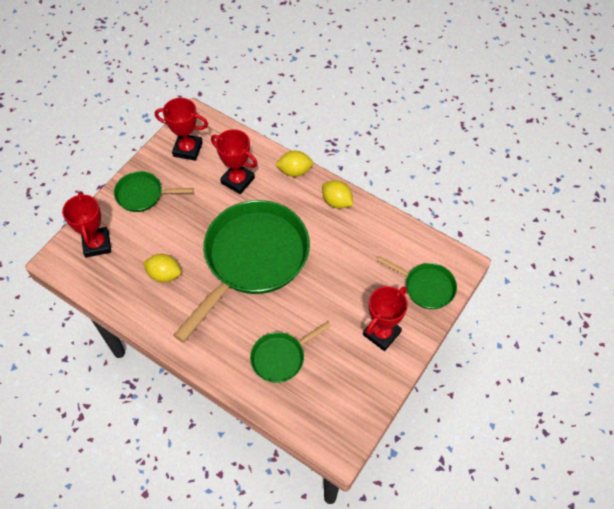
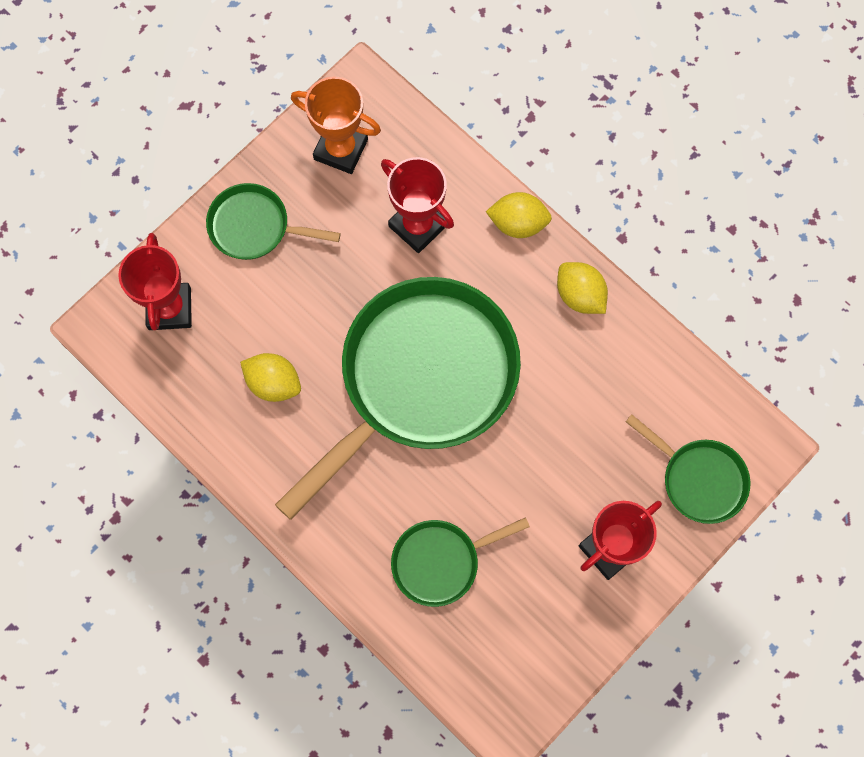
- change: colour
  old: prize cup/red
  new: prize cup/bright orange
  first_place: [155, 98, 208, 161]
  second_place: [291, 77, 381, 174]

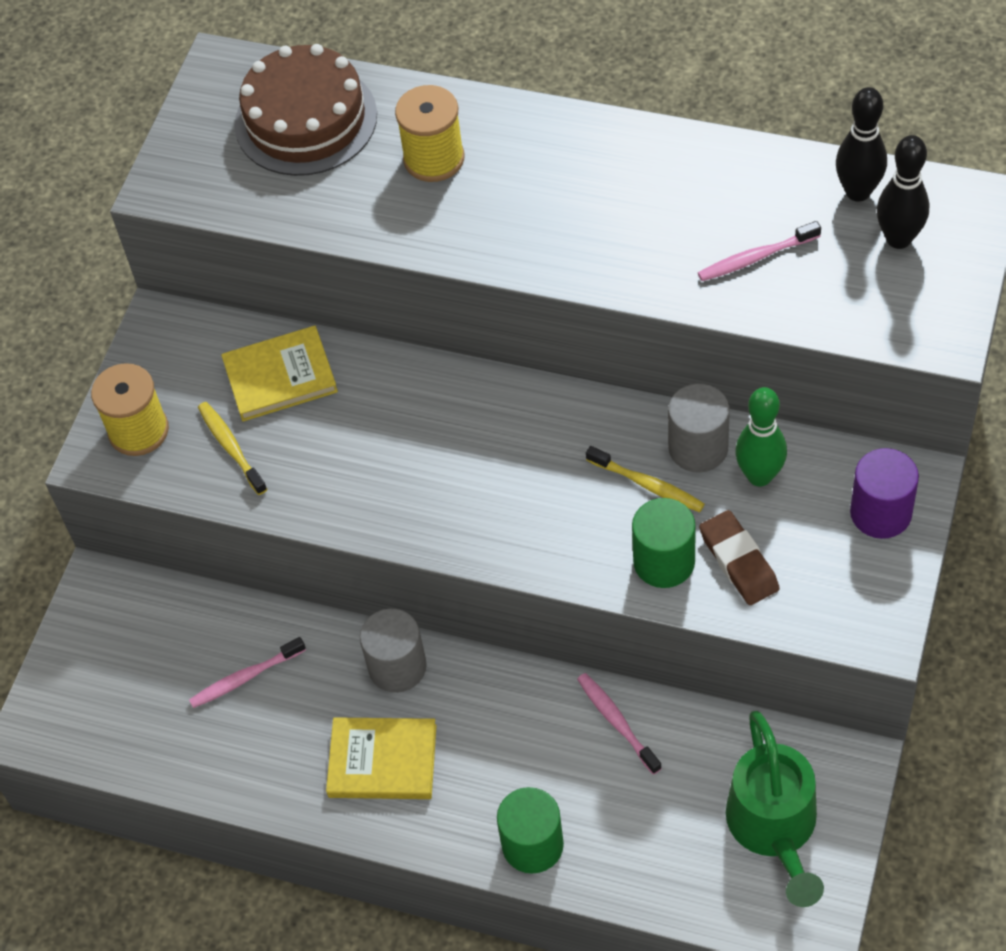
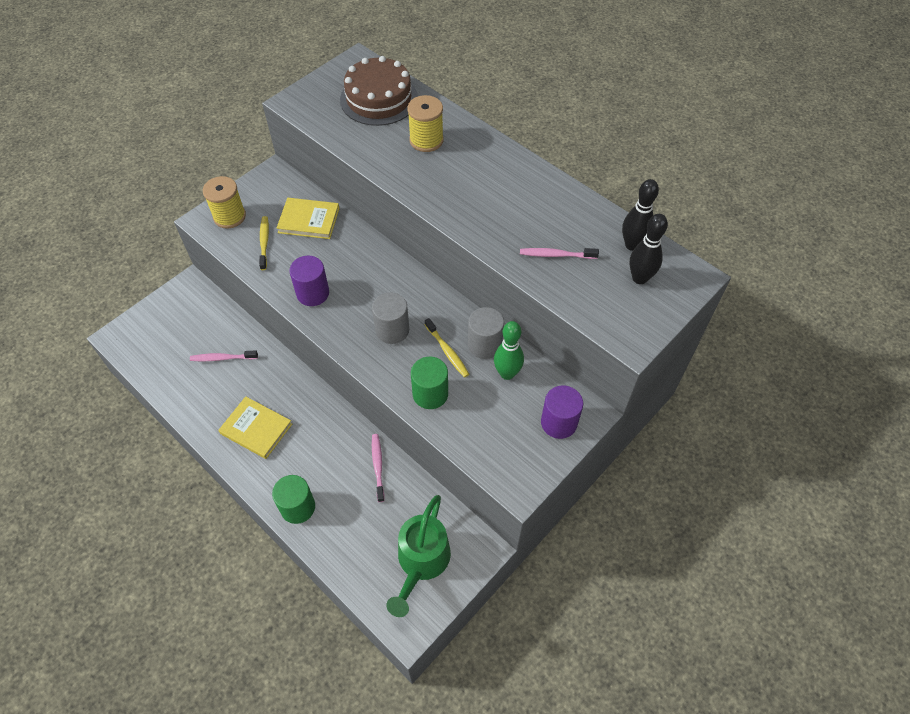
- change: relocated
  old: cylinder shape/ash-grey
  first_place: [360, 609, 427, 693]
  second_place: [372, 292, 409, 344]
- change: missing
  old: eraser/brown
  first_place: [699, 510, 780, 605]
- change: appeared
  new: cylinder shape/purple
  second_place: [289, 256, 329, 306]

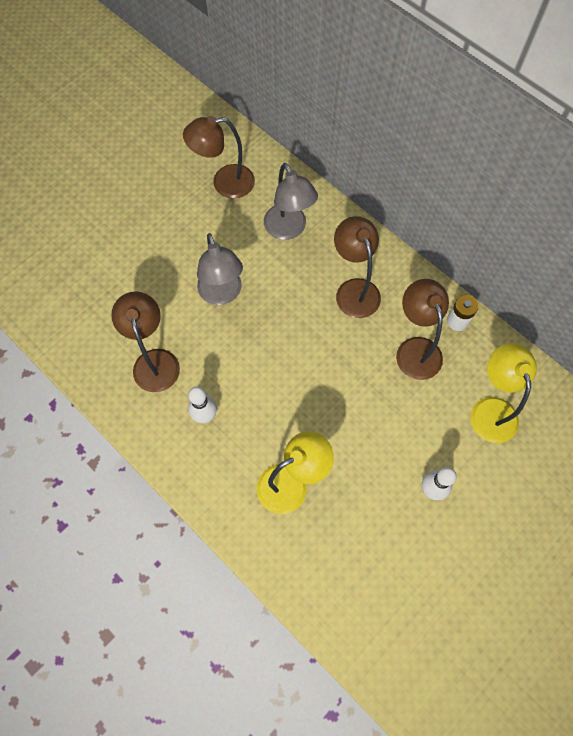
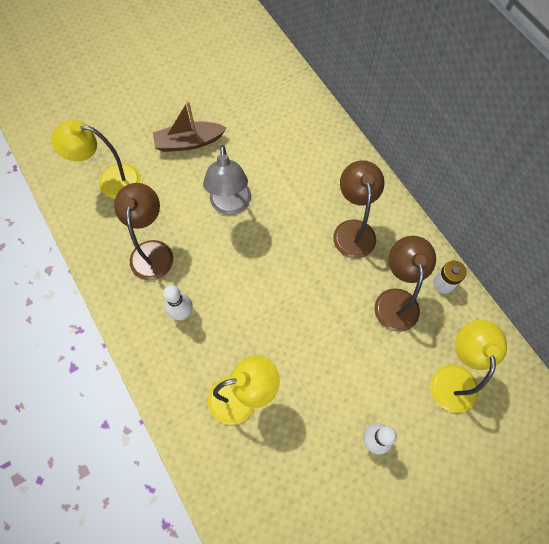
- change: missing
  old: lamp/brown
  first_place: [183, 116, 255, 199]
- change: missing
  old: lamp/ash-grey
  first_place: [264, 163, 318, 240]
- change: appeared
  new: lamp/bright yellow
  second_place: [51, 120, 140, 199]
- change: appeared
  new: sailboat/brown
  second_place: [153, 101, 227, 152]

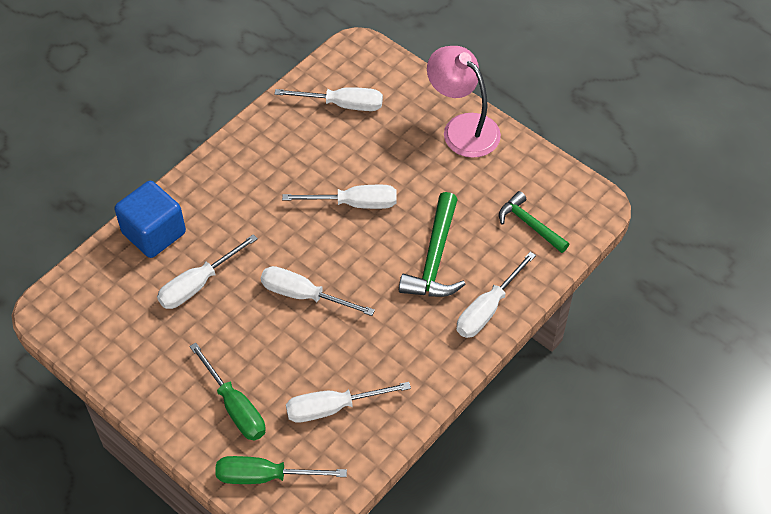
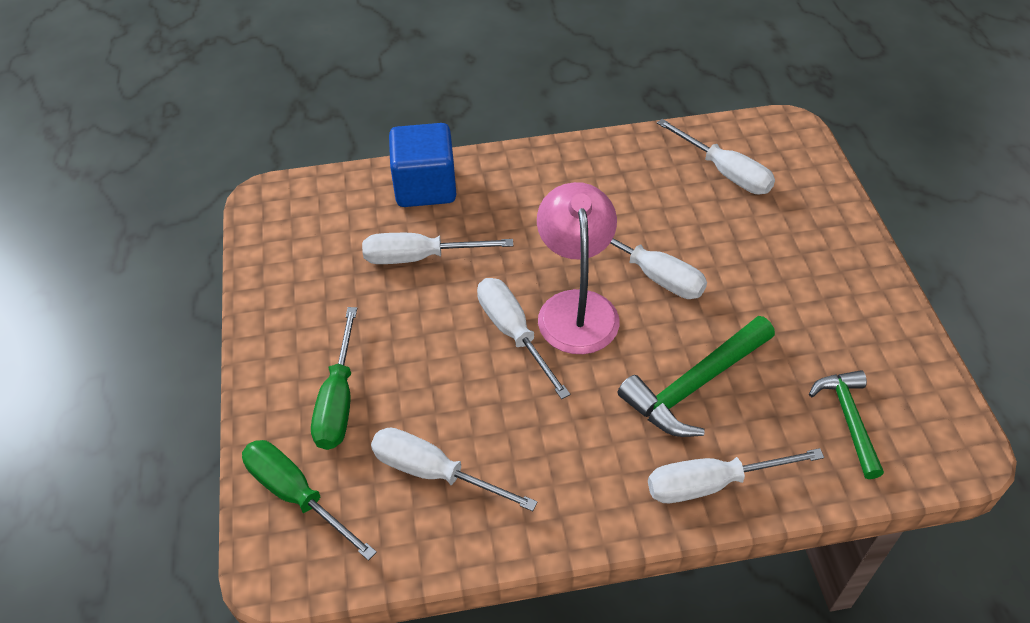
- change: relocated
  old: lamp/rosy
  first_place: [427, 46, 501, 158]
  second_place: [537, 182, 619, 354]

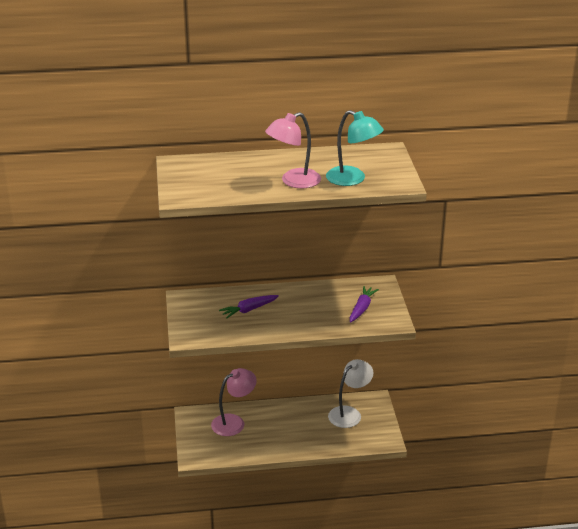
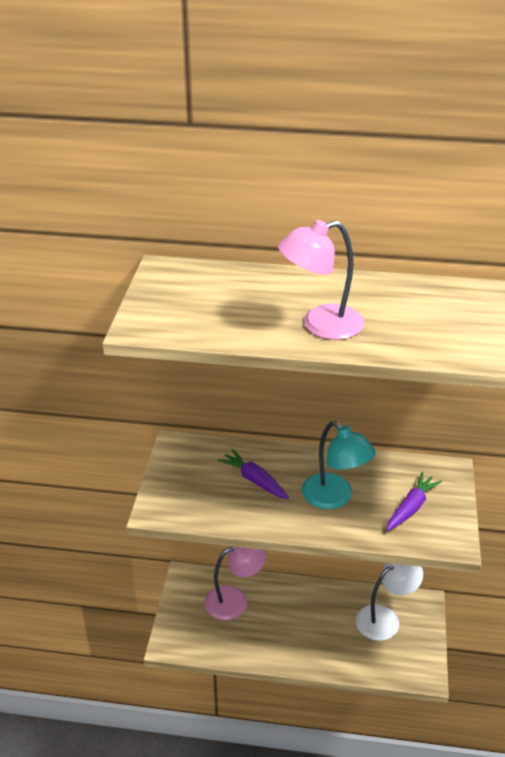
- change: spun
  old: root vegetable/purple
  first_place: [219, 295, 279, 319]
  second_place: [218, 449, 289, 499]
  degrees: 60
- change: relocated
  old: lamp/teal
  first_place: [326, 110, 384, 186]
  second_place: [302, 421, 376, 509]

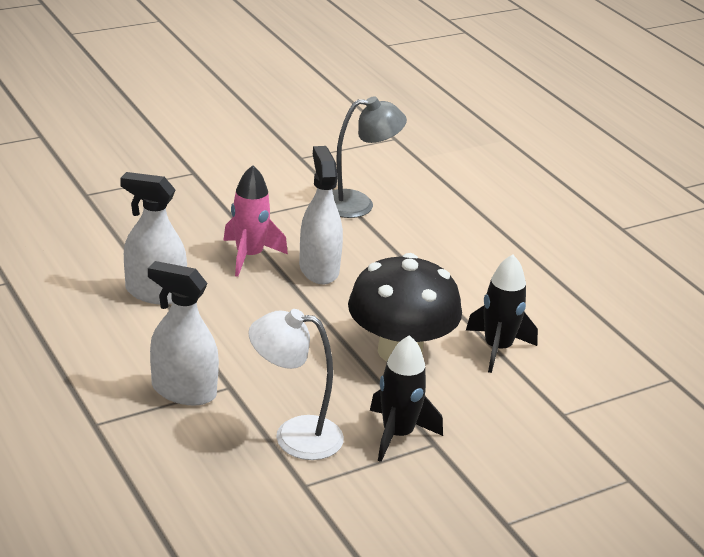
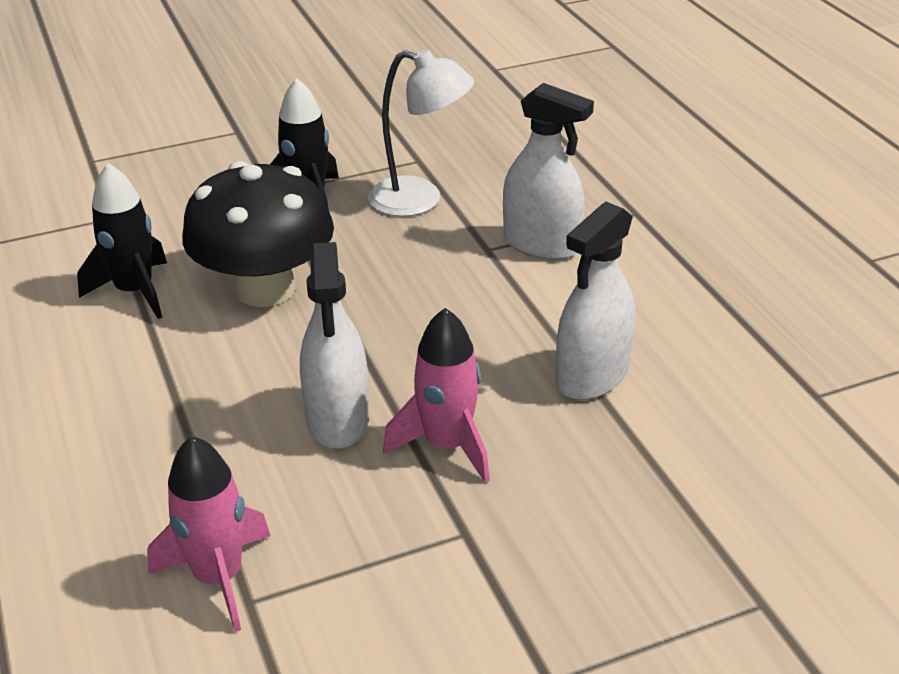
- change: spun
  old: spray cleaner/pure white
  first_place: [120, 172, 187, 304]
  second_place: [556, 202, 635, 400]
  degrees: 105
- change: exchanged
  old: lamp/ash-grey
  new: spaceship/rosy
  first_place: [333, 96, 407, 218]
  second_place: [147, 436, 271, 632]

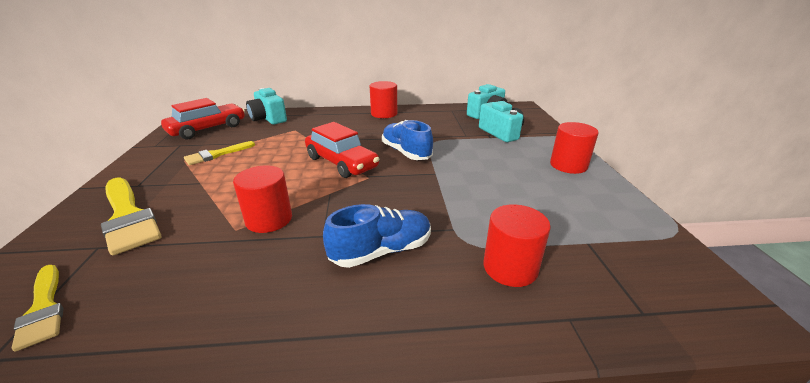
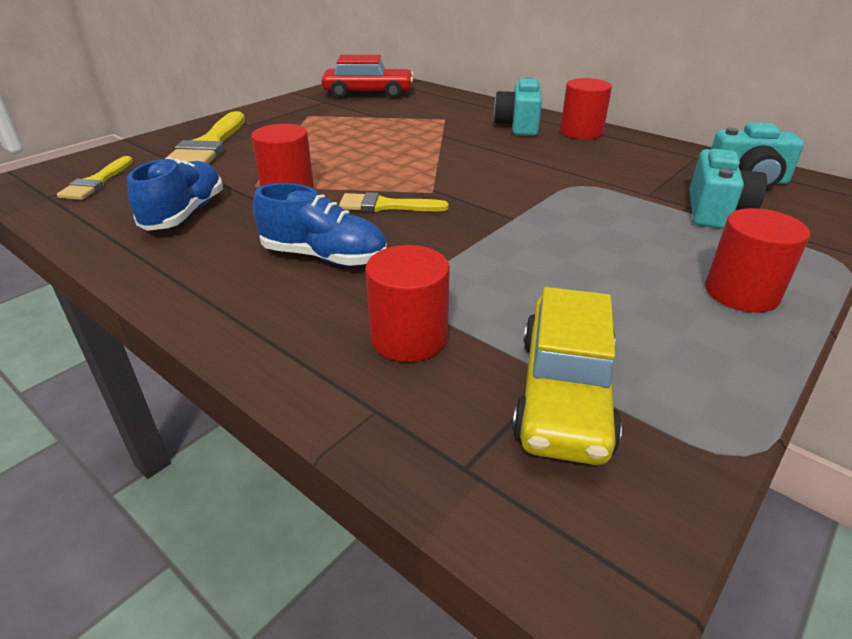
- change: relocated
  old: paintbrush/bright yellow
  first_place: [184, 141, 255, 165]
  second_place: [339, 192, 449, 212]
- change: relocated
  old: photo camera/teal
  first_place: [246, 88, 287, 124]
  second_place: [494, 78, 542, 136]
- change: missing
  old: automobile/red
  first_place: [305, 122, 380, 178]
- change: relocated
  old: shoe/cobalt
  first_place: [382, 120, 433, 160]
  second_place: [127, 157, 223, 231]
- change: appeared
  new: automobile/bright yellow
  second_place: [512, 287, 622, 465]

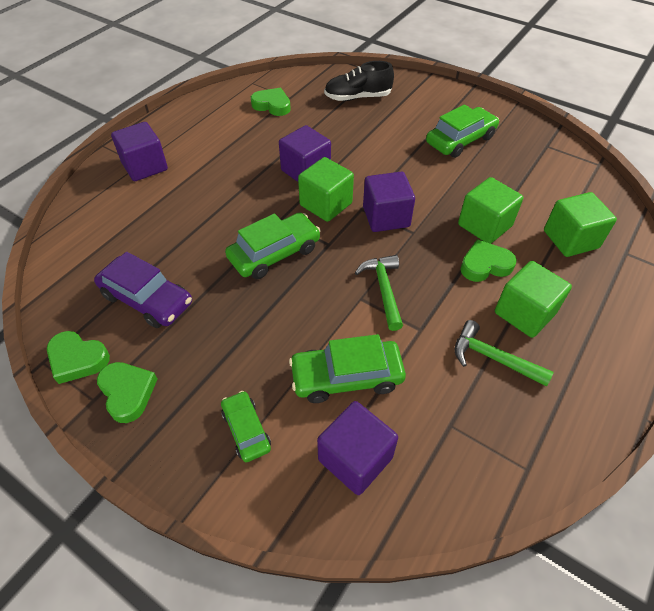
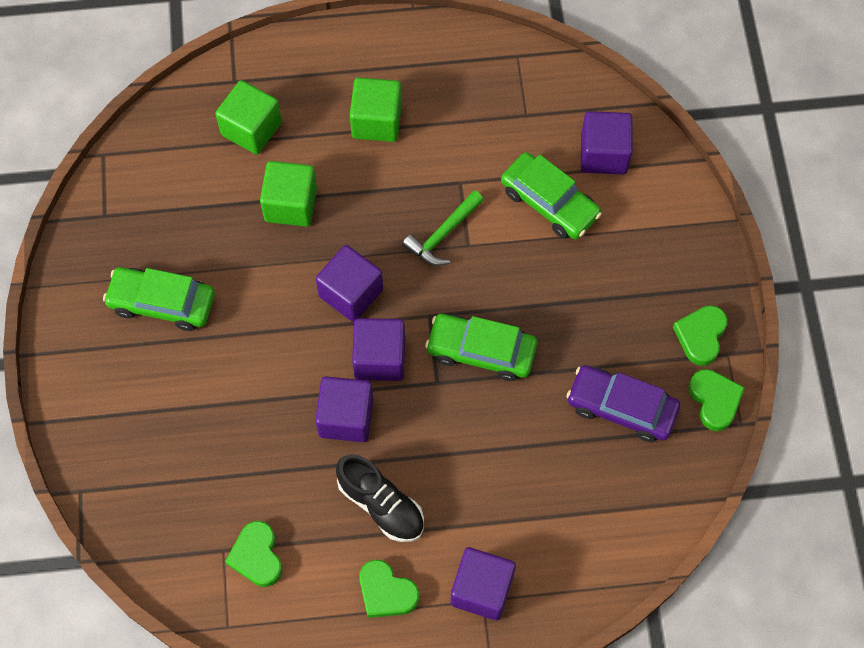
- change: spun
  old: automobile/purple
  first_place: [94, 252, 192, 328]
  second_place: [566, 365, 680, 442]
  degrees: -60
- change: missing
  old: automobile/green
  first_place: [221, 391, 271, 462]
- change: colour
  old: block/green
  new: block/purple
  first_place: [298, 157, 354, 222]
  second_place: [352, 318, 405, 381]
- change: relocated
  old: shoe/jet-black
  first_place: [324, 61, 394, 101]
  second_place: [336, 454, 424, 542]
- change: missing
  old: claw hammer/green
  first_place: [455, 320, 553, 386]
- change: relocated
  old: heart/green
  first_place: [461, 239, 517, 282]
  second_place: [359, 560, 419, 618]

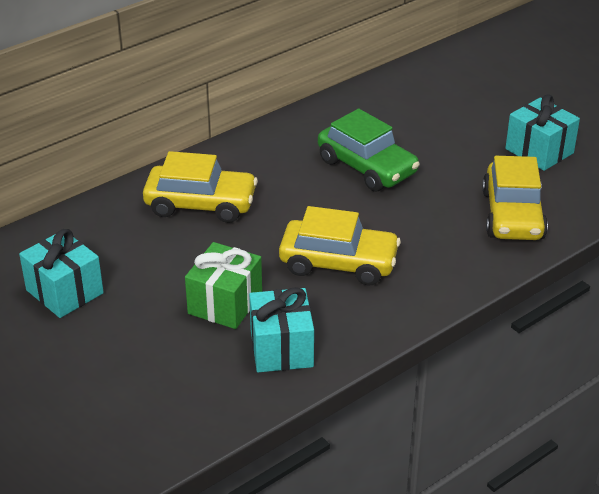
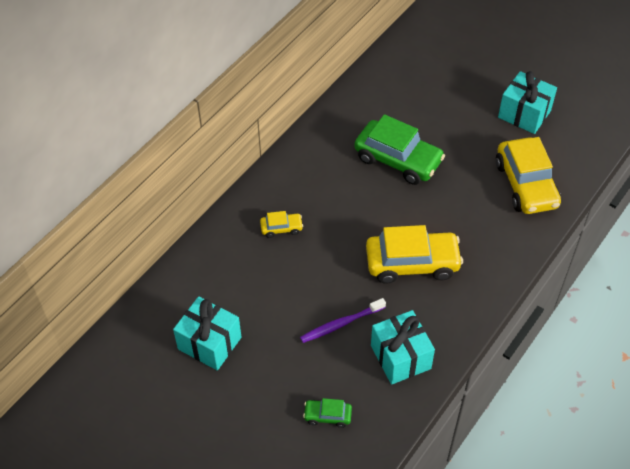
- change: size
  old: automobile/bright yellow
  first_place: [143, 151, 258, 223]
  second_place: [260, 211, 303, 238]
  factor: 0.46
- change: exchanged
  old: gift/green
  new: toothbrush/purple
  first_place: [185, 242, 262, 329]
  second_place: [300, 298, 386, 343]
- change: appeared
  new: automobile/green
  second_place: [303, 398, 352, 428]

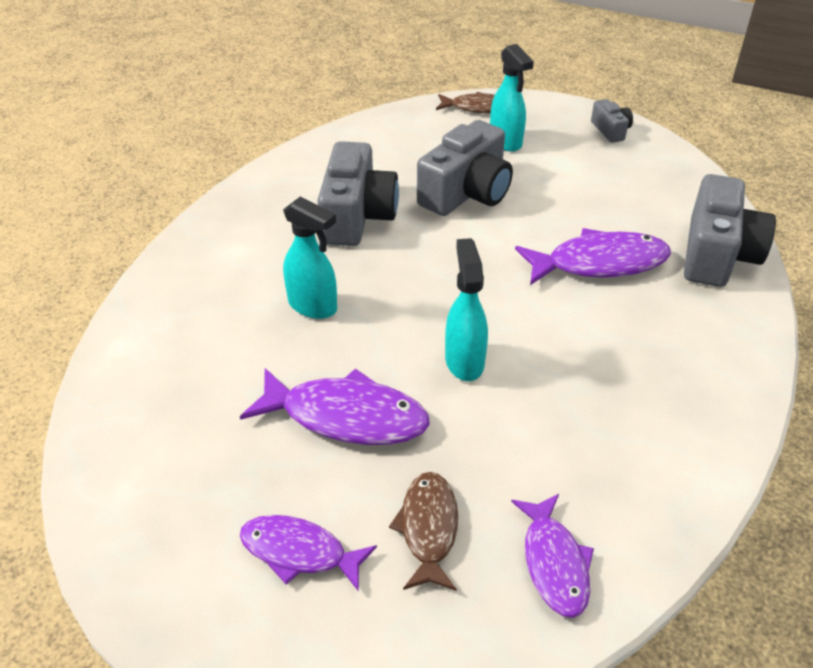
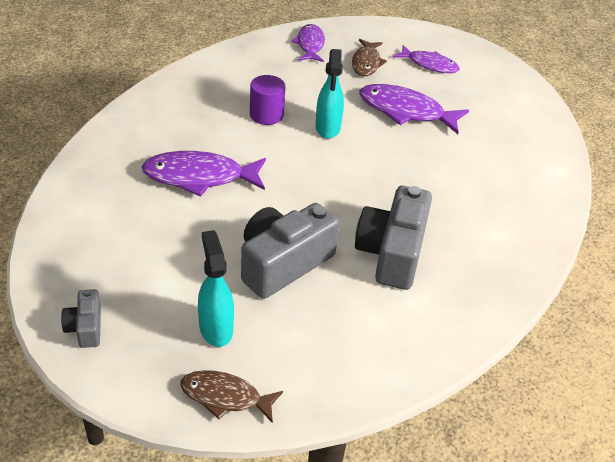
- change: missing
  old: spray cleaner/teal
  first_place: [283, 196, 337, 319]
- change: missing
  old: photo camera/ash-grey
  first_place: [684, 174, 776, 287]
- change: appeared
  new: cylinder shape/purple
  second_place: [250, 75, 286, 125]

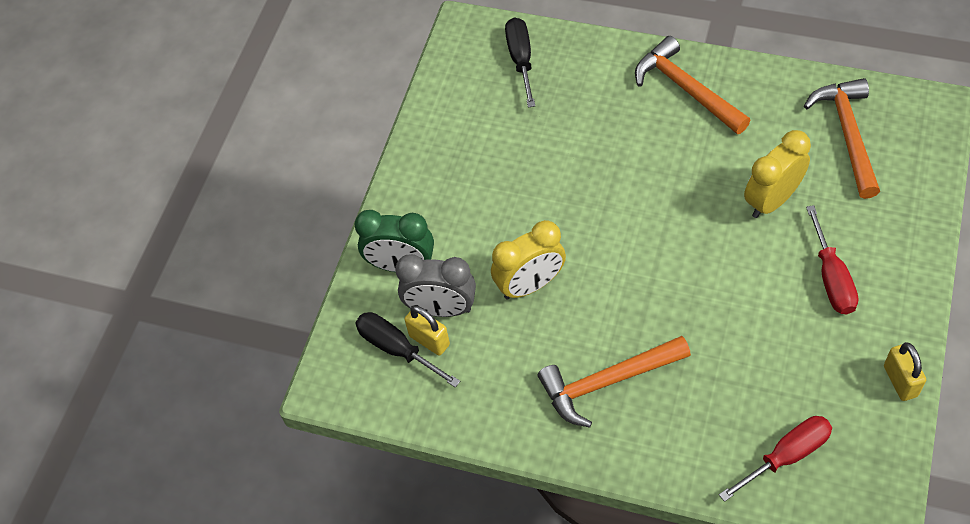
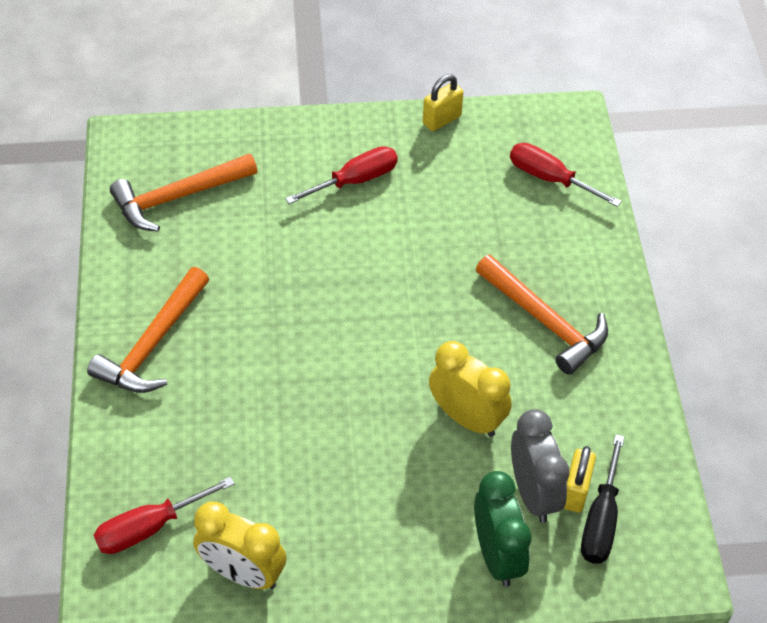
- change: colour
  old: hand screwdriver/jet-black
  new: hand screwdriver/red
  first_place: [505, 18, 535, 107]
  second_place: [94, 477, 234, 554]
- change: relocated
  old: alarm clock/bright yellow
  first_place: [744, 130, 811, 218]
  second_place: [193, 501, 287, 589]

